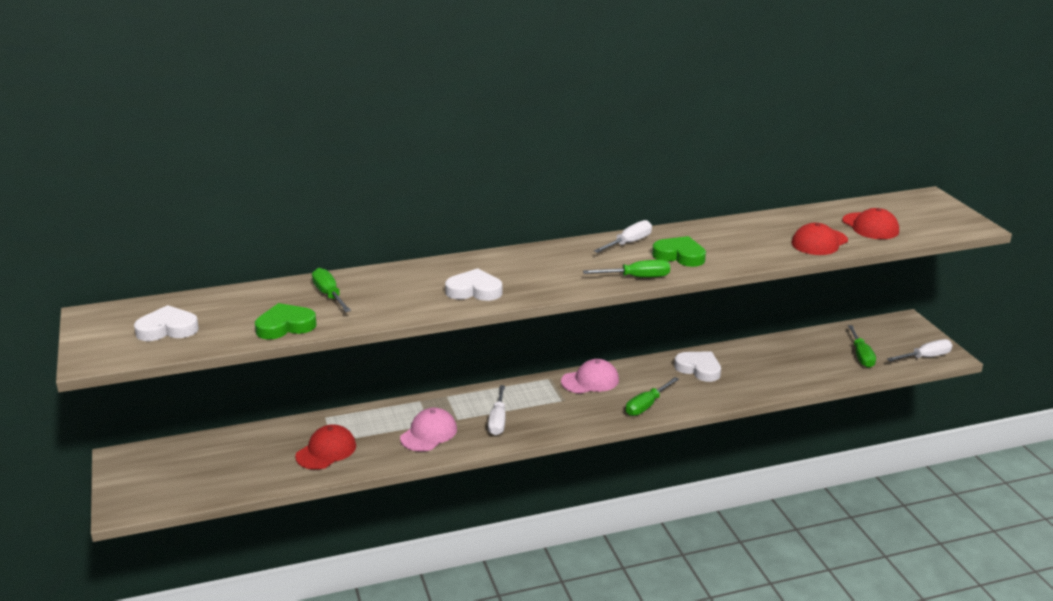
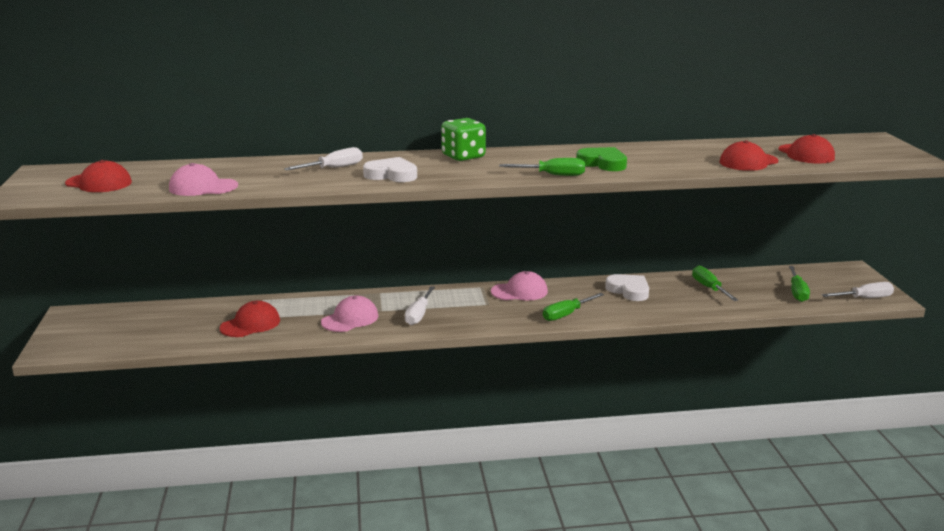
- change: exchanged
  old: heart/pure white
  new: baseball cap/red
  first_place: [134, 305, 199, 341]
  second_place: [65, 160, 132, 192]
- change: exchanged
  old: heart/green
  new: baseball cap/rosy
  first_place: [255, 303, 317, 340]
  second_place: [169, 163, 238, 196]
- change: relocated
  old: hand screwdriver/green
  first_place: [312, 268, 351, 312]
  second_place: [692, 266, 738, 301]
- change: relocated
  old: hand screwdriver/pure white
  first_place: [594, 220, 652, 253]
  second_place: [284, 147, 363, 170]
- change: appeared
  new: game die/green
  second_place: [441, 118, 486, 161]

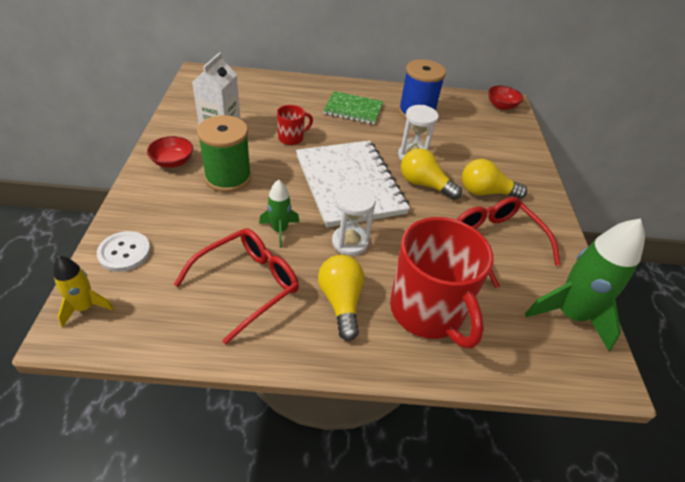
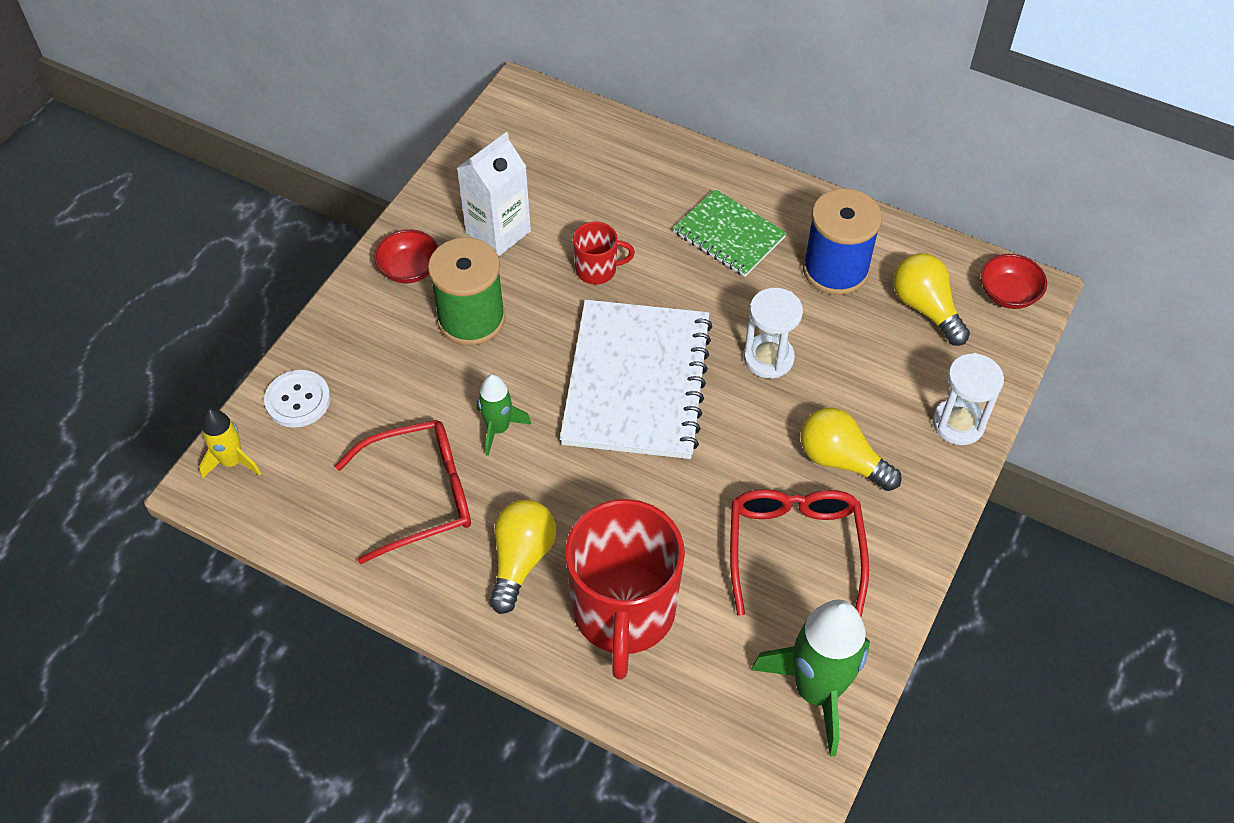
- change: relocated
  old: sand timer/pure white
  first_place: [332, 185, 376, 256]
  second_place: [933, 353, 1004, 445]
- change: relocated
  old: light bulb/bright yellow
  first_place: [401, 148, 462, 200]
  second_place: [893, 253, 970, 346]

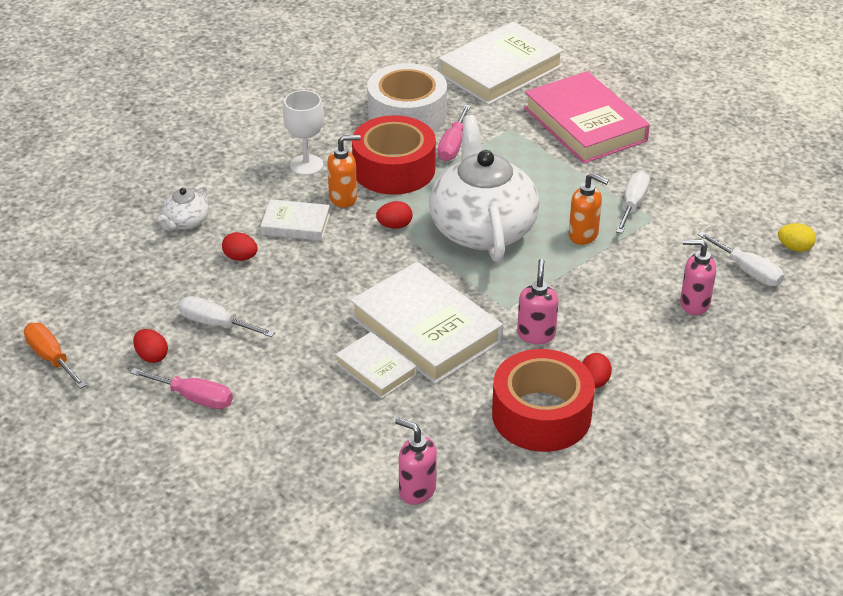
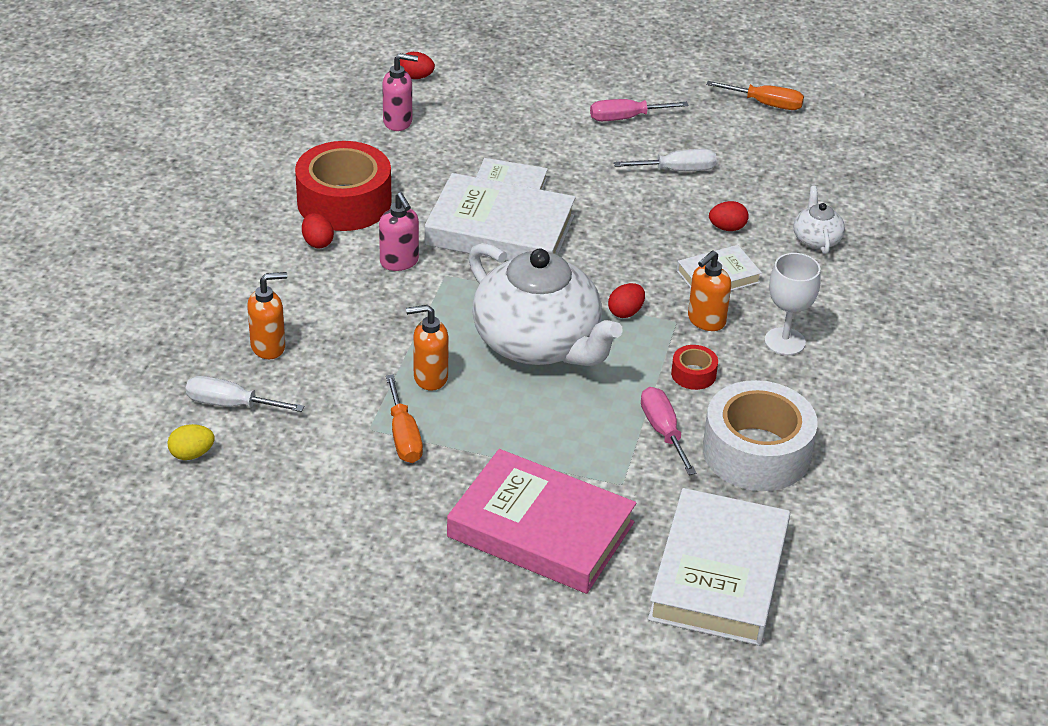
- change: relocated
  old: toy egg/red
  first_place: [133, 329, 168, 363]
  second_place: [400, 52, 435, 79]
- change: size
  old: tape/red
  first_place: [352, 115, 436, 195]
  second_place: [671, 345, 718, 390]
  factor: 0.43
- change: colour
  old: hand screwdriver/pure white
  new: hand screwdriver/bright orange
  first_place: [616, 171, 650, 233]
  second_place: [386, 374, 423, 463]
- change: colour
  old: pump bottle/rosy
  new: pump bottle/bright orange
  first_place: [680, 239, 716, 315]
  second_place: [247, 272, 287, 359]

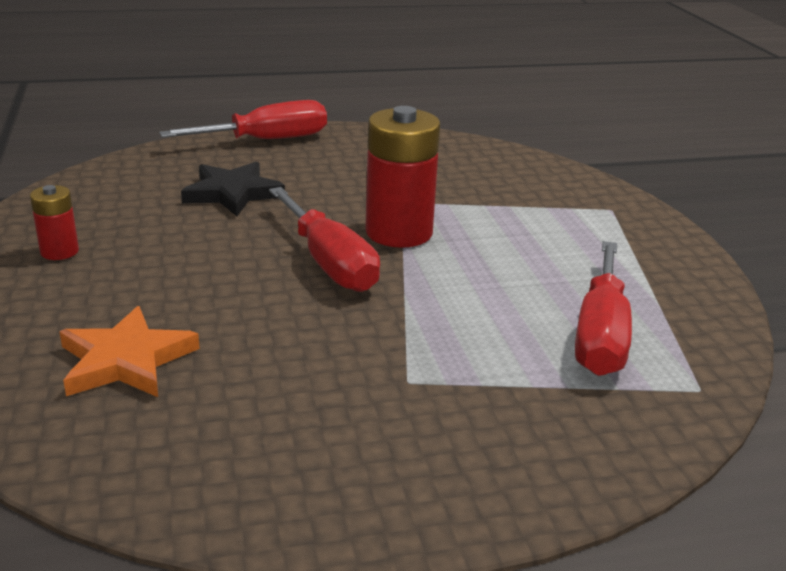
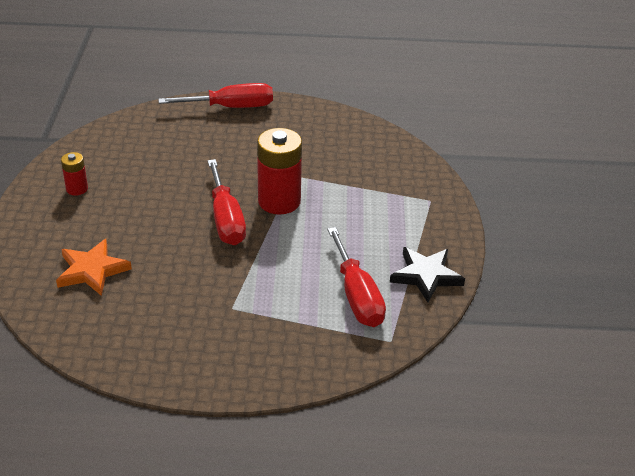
- change: relocated
  old: star/jet-black
  first_place: [181, 162, 285, 216]
  second_place: [390, 247, 465, 302]
- change: spun
  old: hand screwdriver/red
  first_place: [575, 241, 632, 376]
  second_place: [327, 227, 386, 327]
  degrees: -45

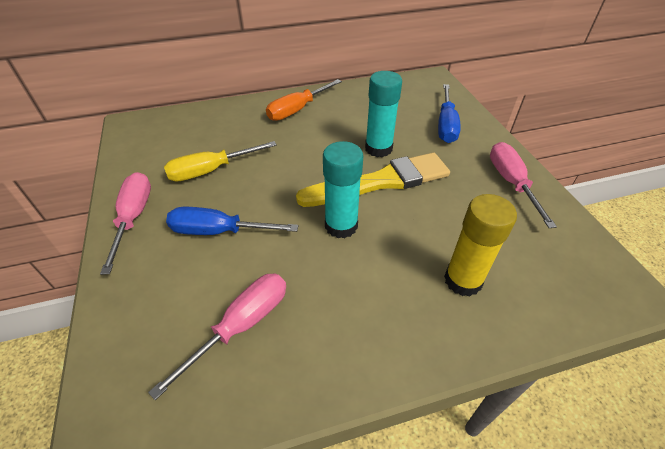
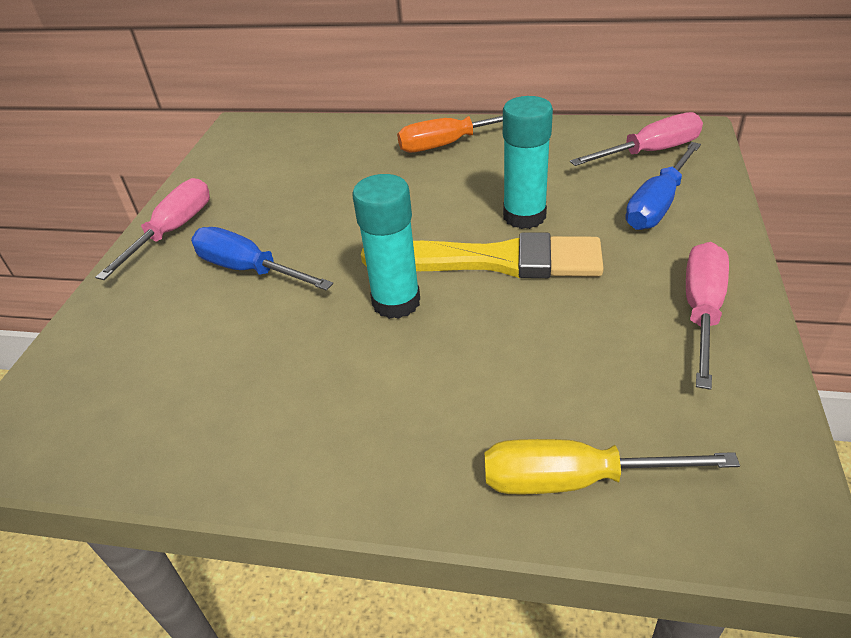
- change: relocated
  old: hand screwdriver/rosy
  first_place: [148, 273, 286, 400]
  second_place: [570, 112, 703, 166]
- change: relocated
  old: hand screwdriver/bright yellow
  first_place: [164, 141, 277, 182]
  second_place: [484, 439, 740, 494]
- change: missing
  old: glue stick/bright yellow
  first_place: [444, 194, 517, 297]

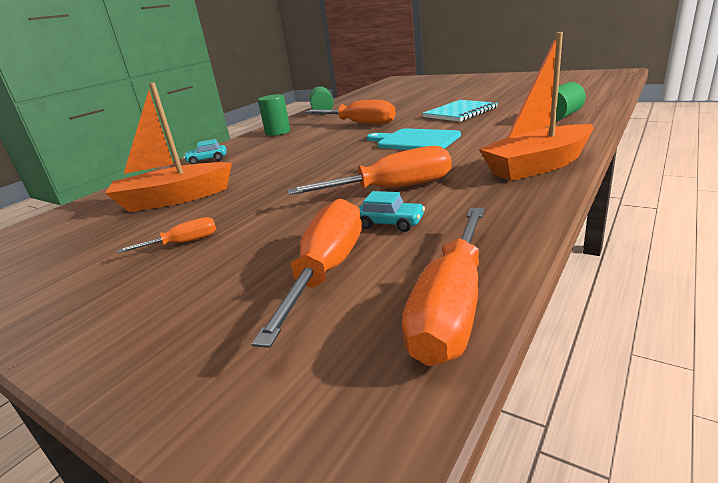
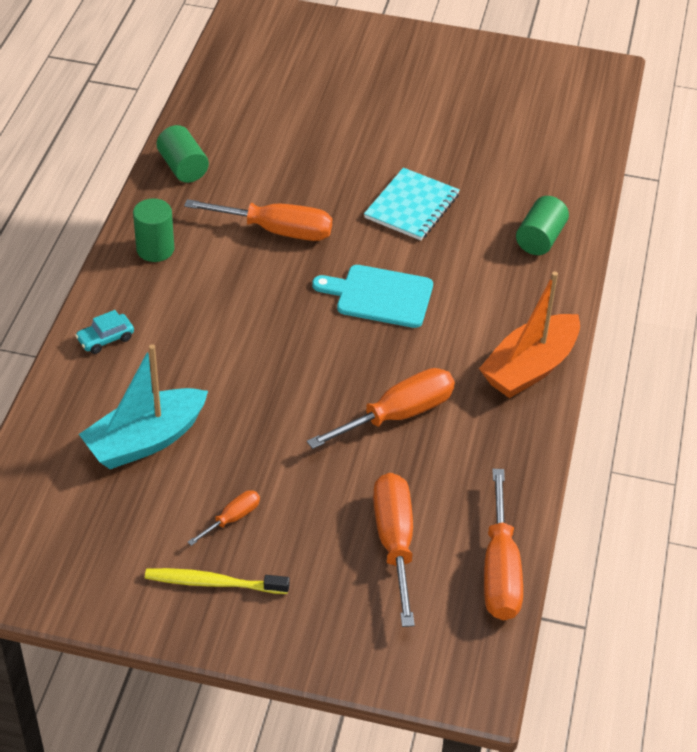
- change: colour
  old: sailboat/bright orange
  new: sailboat/teal
  first_place: [105, 82, 232, 212]
  second_place: [79, 344, 208, 469]
- change: missing
  old: automobile/teal
  first_place: [359, 191, 425, 232]
- change: appeared
  new: toothbrush/bright yellow
  second_place: [145, 568, 290, 594]

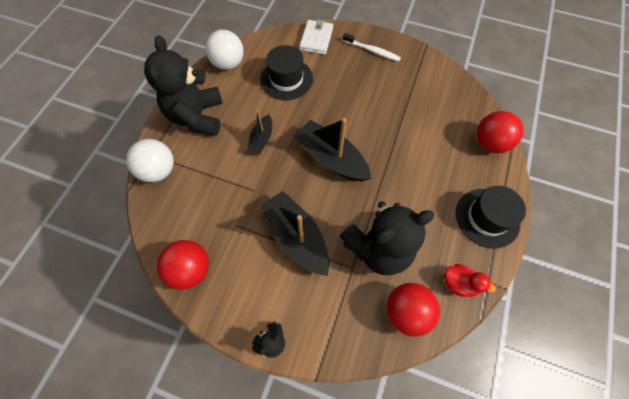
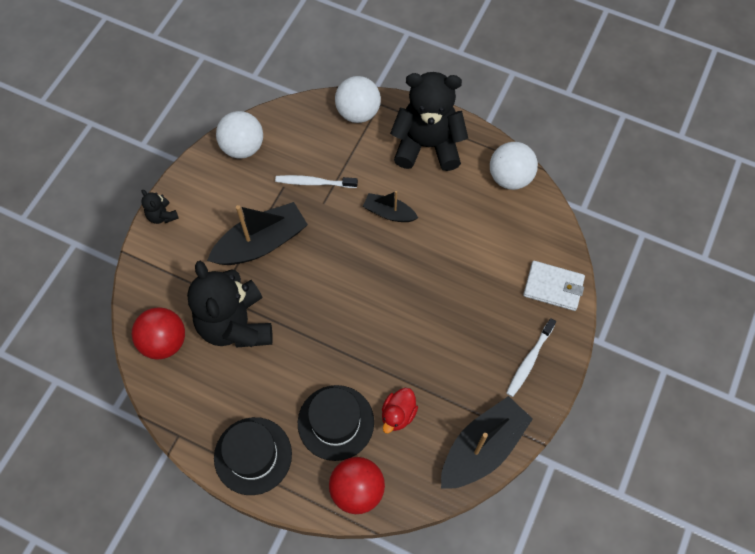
- change: colour
  old: sphere/red
  new: sphere/pure white
  first_place: [157, 240, 209, 290]
  second_place: [216, 111, 263, 159]
- change: relocated
  old: hat/jet-black
  first_place: [260, 45, 313, 100]
  second_place: [298, 385, 374, 461]
- change: relocated
  old: sailboat/jet-black
  first_place: [294, 118, 371, 181]
  second_place: [441, 396, 533, 489]
- change: relocated
  old: rubber duck/red
  first_place: [444, 264, 496, 297]
  second_place: [382, 388, 418, 433]
- change: appeared
  new: toothbrush/pure white
  second_place: [275, 175, 358, 188]

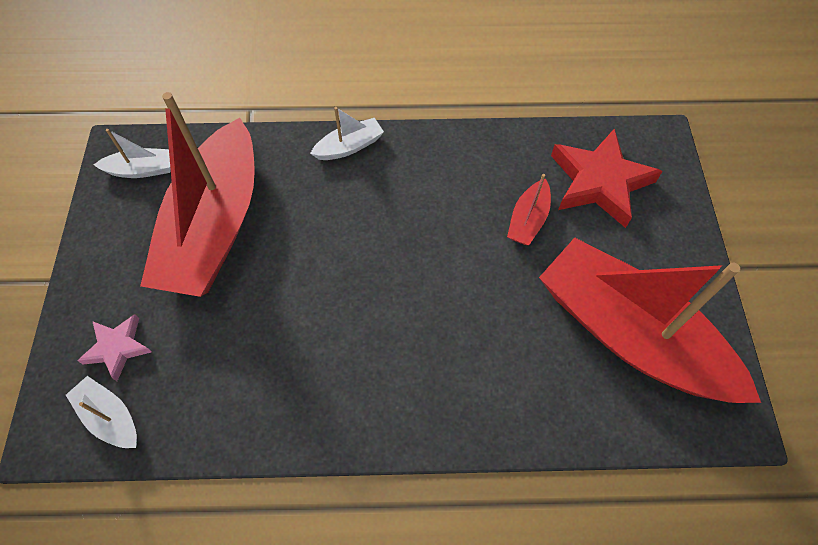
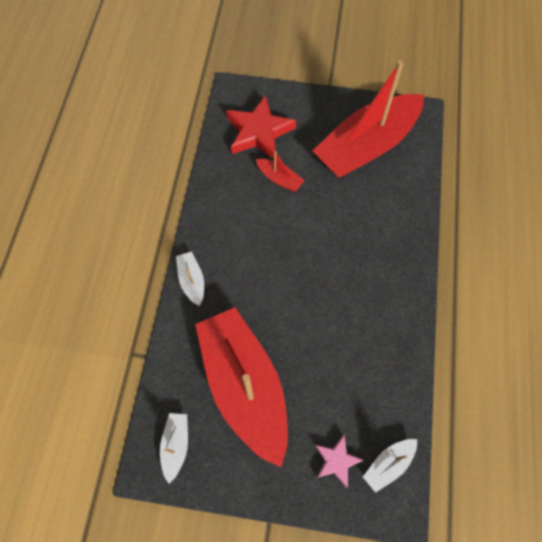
- change: spun
  old: sailboat/red
  first_place: [140, 92, 255, 297]
  second_place: [195, 307, 288, 467]
  degrees: -135

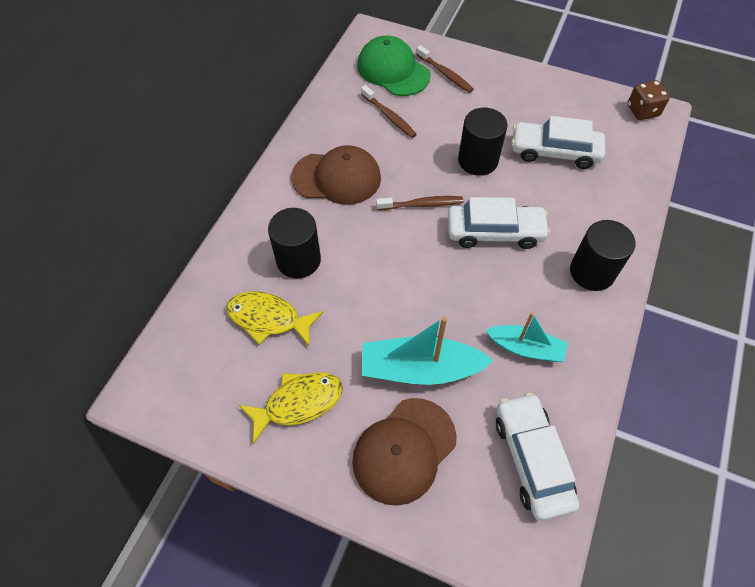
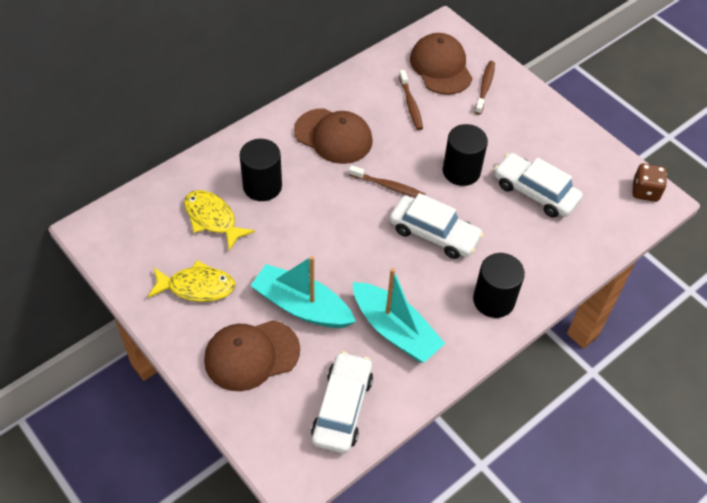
- change: colour
  old: baseball cap/green
  new: baseball cap/brown
  first_place: [357, 35, 431, 96]
  second_place: [410, 33, 472, 95]
- change: spun
  old: toothbrush/brown
  first_place: [416, 45, 474, 93]
  second_place: [475, 61, 495, 115]
  degrees: -150
- change: size
  old: sailboat/teal
  first_place: [485, 312, 568, 362]
  second_place: [353, 268, 445, 363]
  factor: 1.56

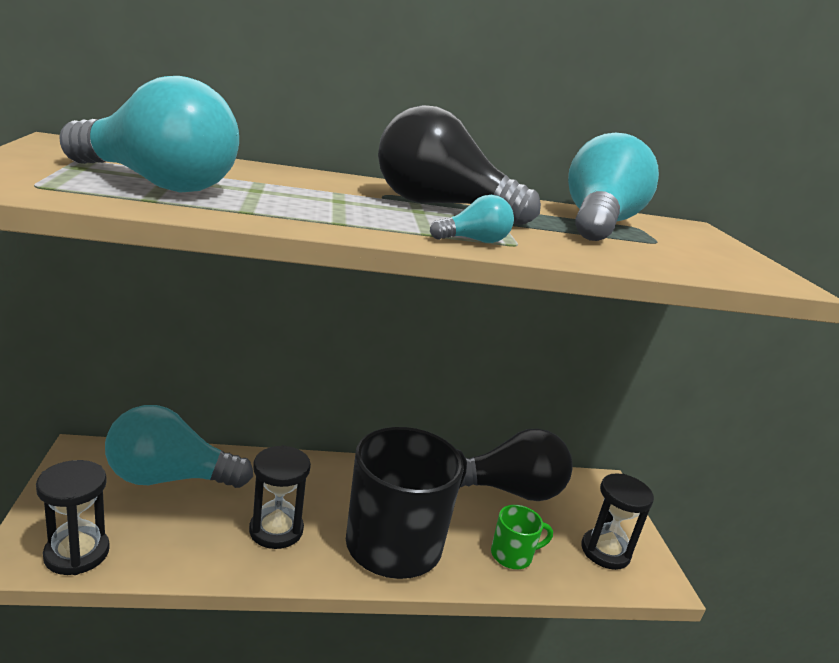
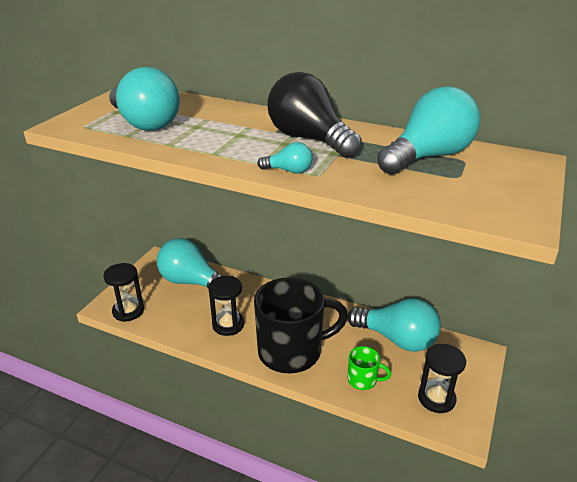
- change: colour
  old: light bulb/jet-black
  new: light bulb/teal
  first_place: [461, 429, 573, 501]
  second_place: [348, 298, 441, 352]

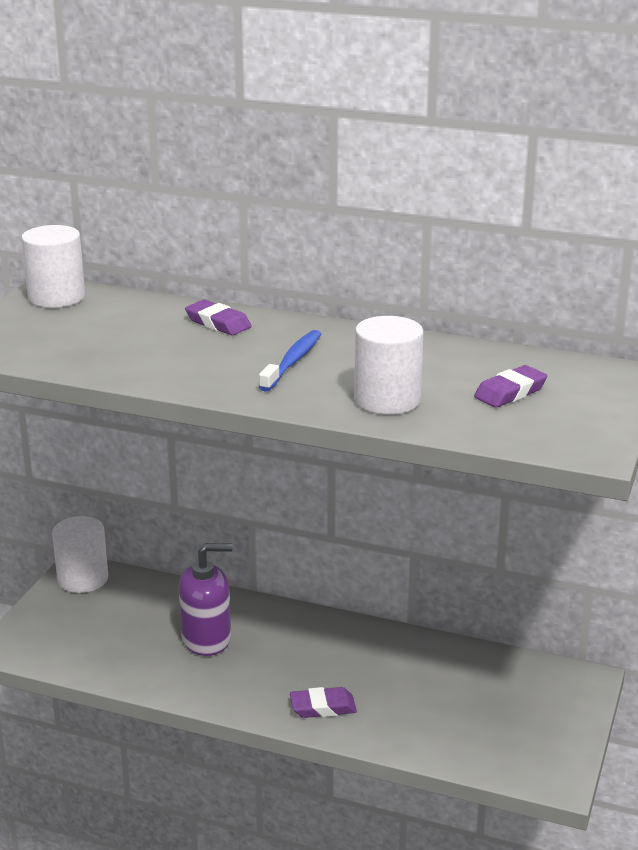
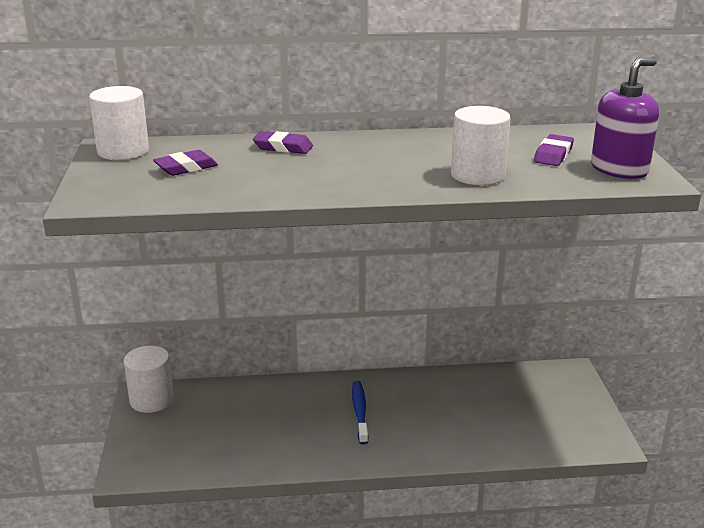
- change: relocated
  old: pump bottle/purple
  first_place: [179, 543, 233, 656]
  second_place: [591, 58, 659, 179]
- change: relocated
  old: toothbrush/cobalt
  first_place: [259, 330, 321, 392]
  second_place: [352, 381, 368, 445]
- change: relocated
  old: eraser/purple
  first_place: [290, 687, 357, 718]
  second_place: [153, 150, 218, 176]

